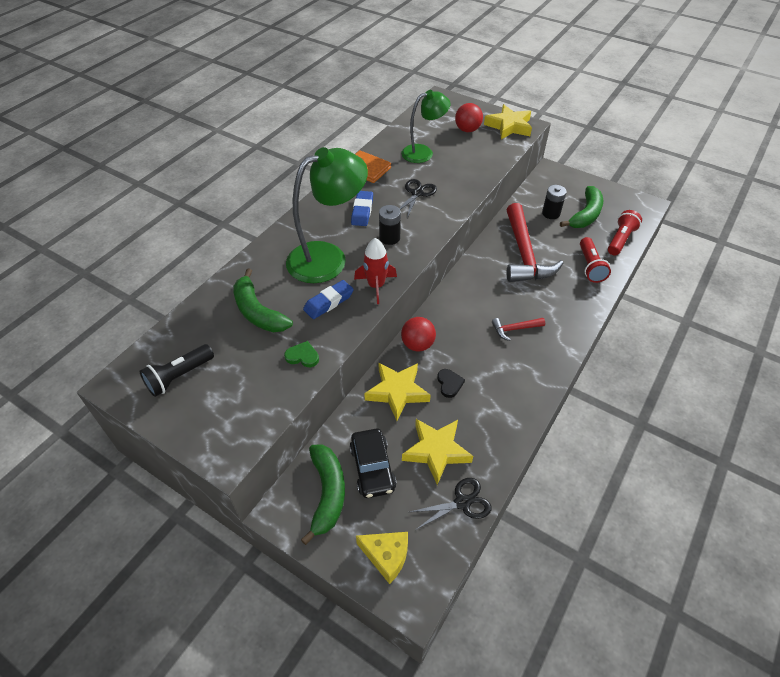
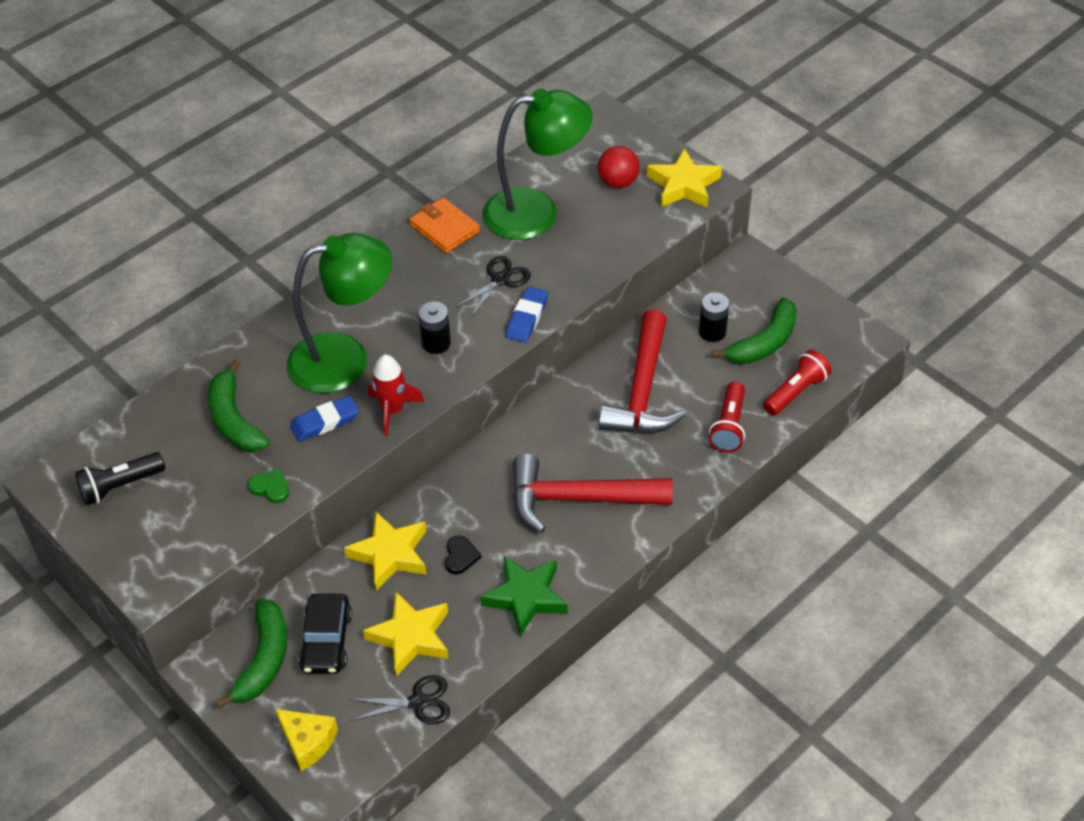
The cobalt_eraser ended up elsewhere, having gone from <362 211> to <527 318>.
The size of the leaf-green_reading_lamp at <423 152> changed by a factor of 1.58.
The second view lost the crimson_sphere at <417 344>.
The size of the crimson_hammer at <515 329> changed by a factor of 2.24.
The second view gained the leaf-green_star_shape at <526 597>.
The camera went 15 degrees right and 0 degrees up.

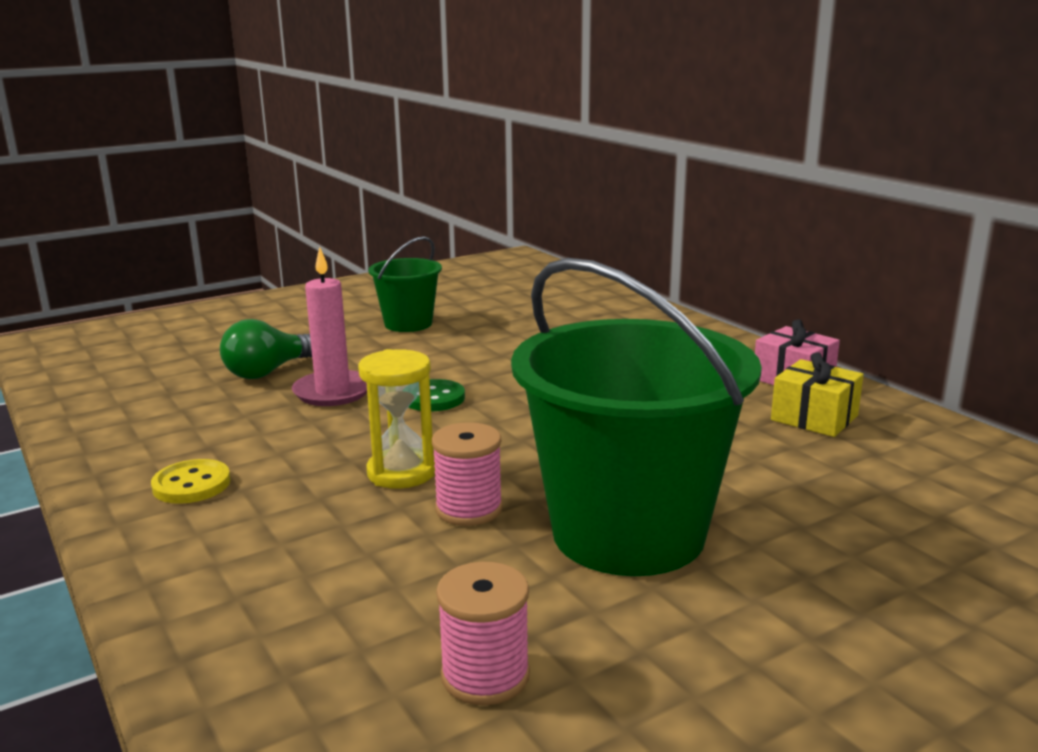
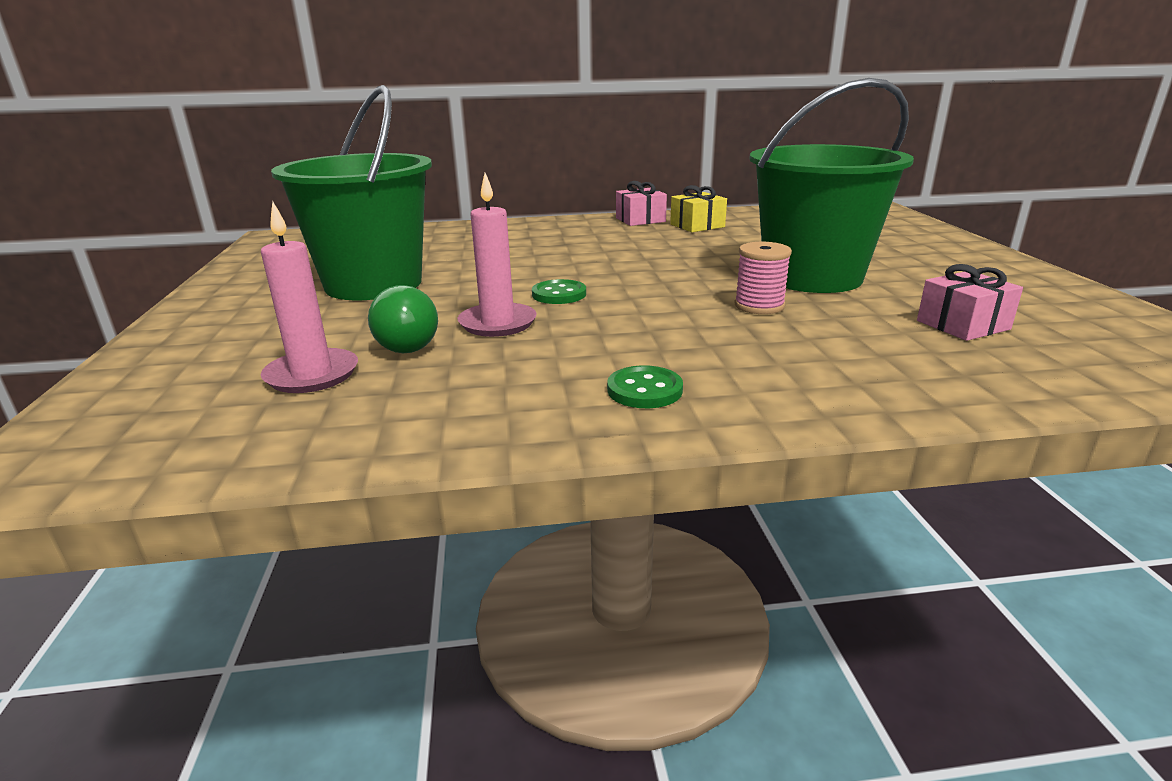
What was the yellow_shirt_button at <191 484> turned into the leaf-green_shirt_button at <644 390>.
The second view lost the yellow_sandglass at <401 473>.
The size of the leaf-green_pail at <408 324> changed by a factor of 1.98.
Where the rose-pink_spool stood at <485 675>, the rose-pink_gift came to stand at <962 325>.
The second view gained the rose-pink_candle at <312 375>.
The camera went 65 degrees left and 5 degrees up.

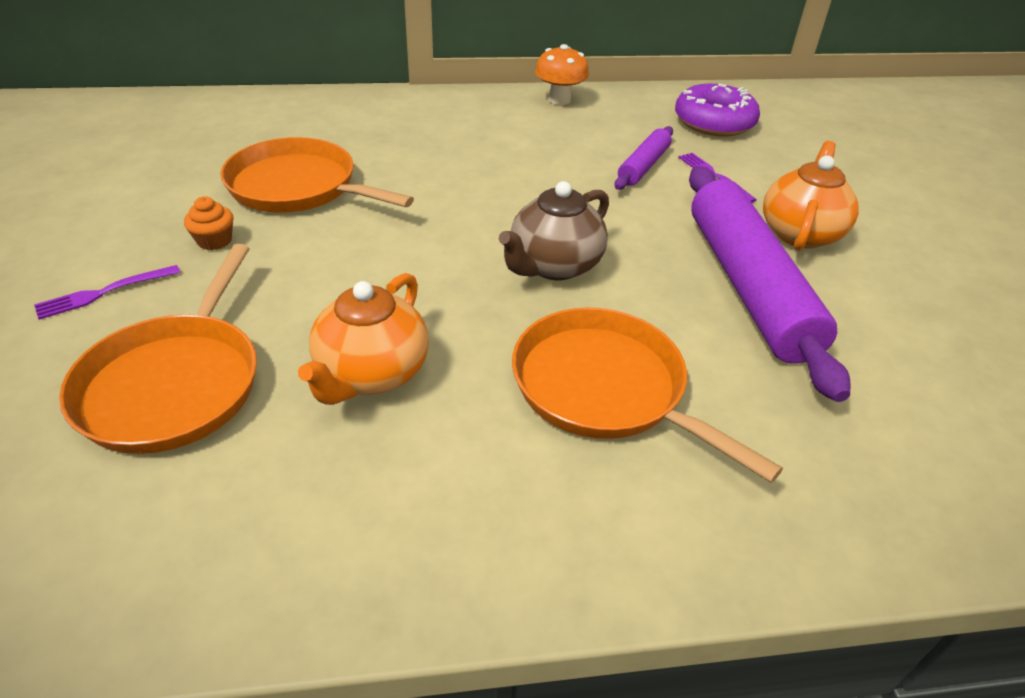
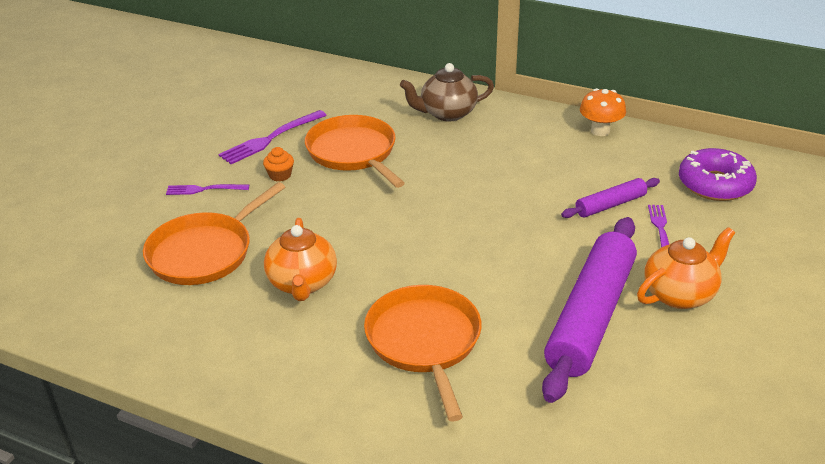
The orange-coloured_tea_pot at <371 374> ended up facing another way, 60 degrees counterclockwise from before.
The dark_brown_tea_pot ended up elsewhere, having gone from <554 266> to <447 113>.
The second view gained the violet_dinner_fork at <270 139>.
The camera went 35 degrees right and 5 degrees down.

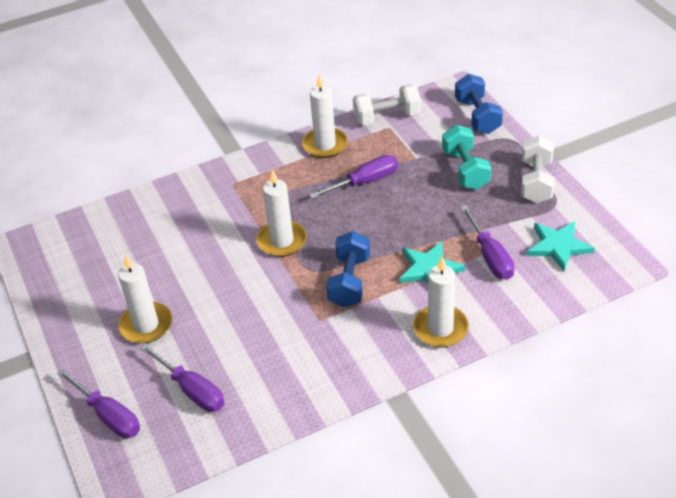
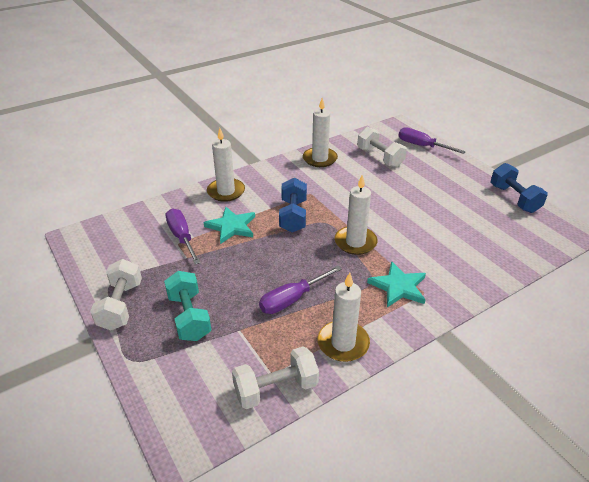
The pure_white_candle ended up elsewhere, having gone from <146 325> to <320 159>.
Where the violet_hand_screwdriver stood at <191 390>, the pure_white_free_weight came to stand at <380 157>.
The cobalt_free_weight ended up elsewhere, having gone from <477 116> to <514 199>.
The turquoise_star_shape ended up elsewhere, having gone from <558 246> to <398 287>.
The camera went 170 degrees right and 5 degrees down.

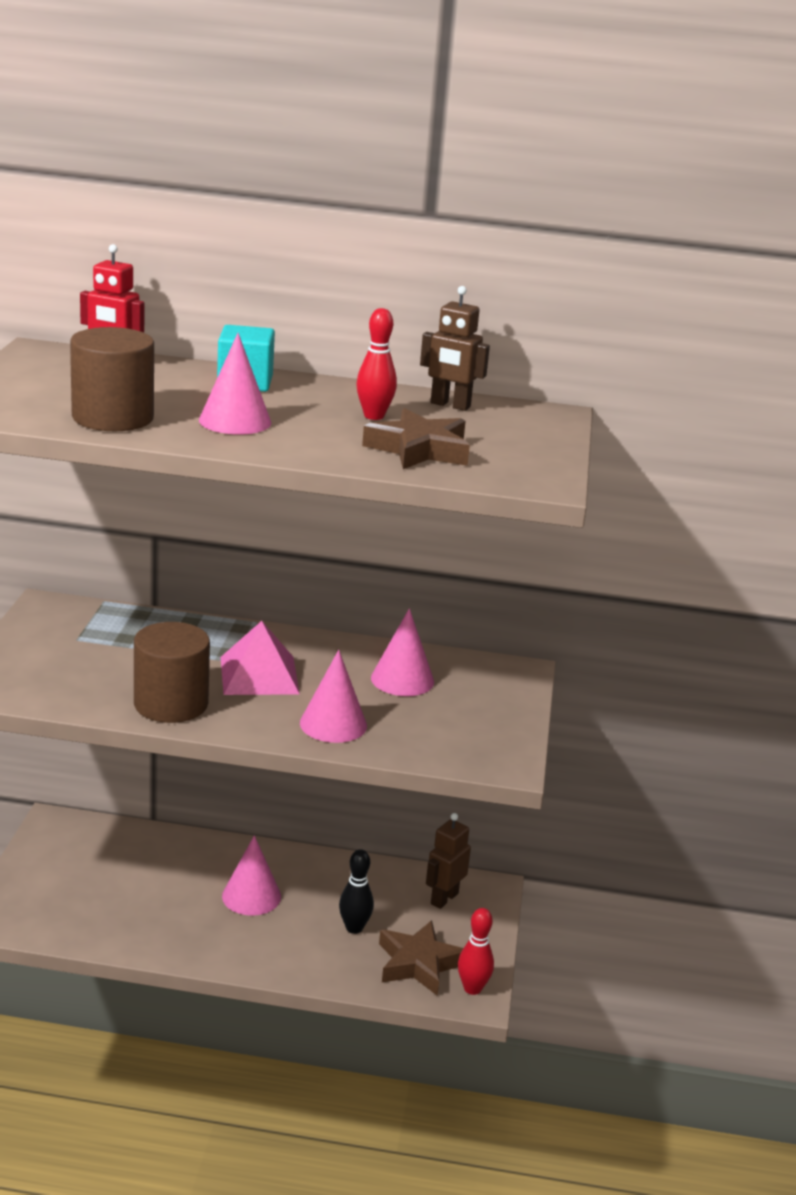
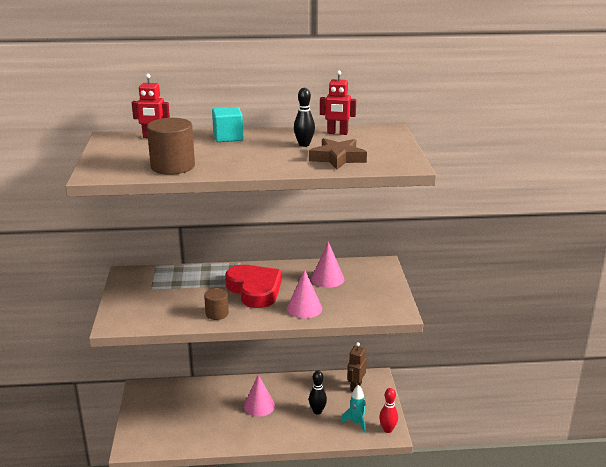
The size of the dark_brown_solid_cylinder at <171 704> changed by a factor of 0.58.
The second view lost the rose-pink_cone at <235 421>.
Where the rose-pink_solid_pyramid stood at <259 675>, the crimson_heart came to stand at <254 290>.
What was the crimson_skittle at <374 416> turned into the ebony_skittle at <304 144>.
Where the dark_brown_star_shape stood at <418 963>, the turquoise_spaceship came to stand at <356 423>.
What was the dark_brown_toy_robot at <450 405> turned into the crimson_toy_robot at <337 133>.
The camera went 10 degrees left and 0 degrees up.

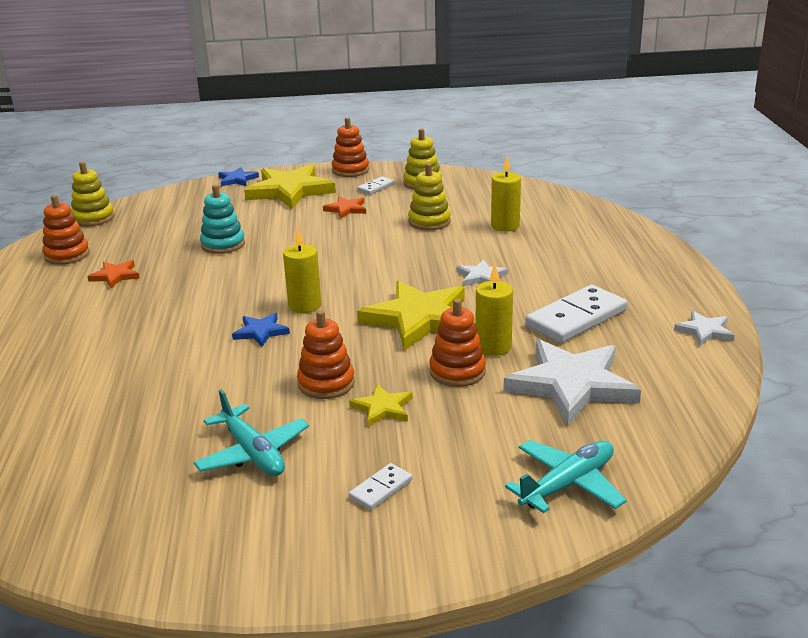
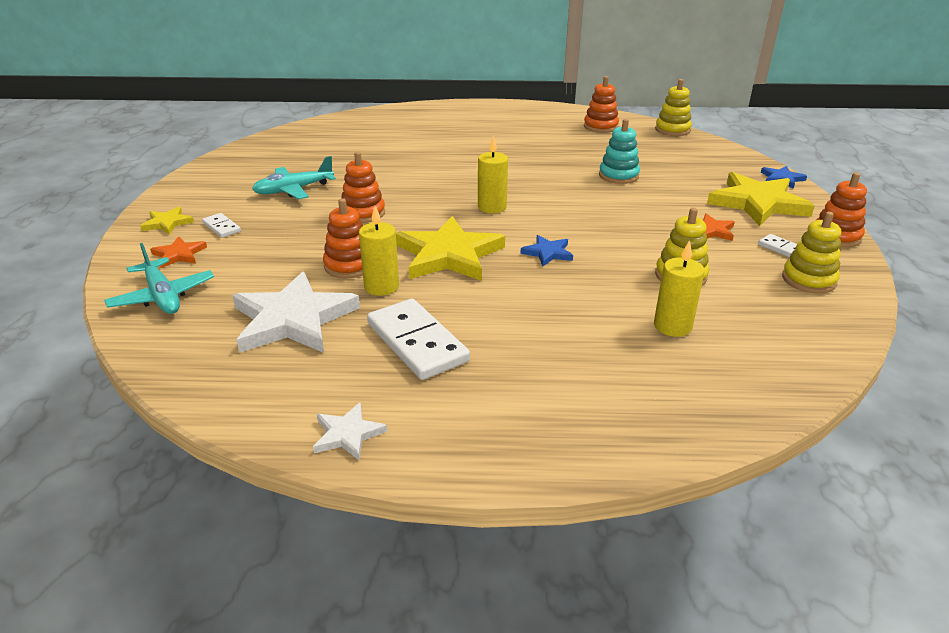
The orange-coloured_star_shape ended up elsewhere, having gone from <115 276> to <179 255>.
The cobalt_star_shape ended up elsewhere, having gone from <261 332> to <548 253>.
The yellow_star_shape ended up elsewhere, having gone from <383 408> to <167 223>.
The second view lost the pure_white_star_shape at <481 277>.
The camera went 95 degrees right and 5 degrees up.

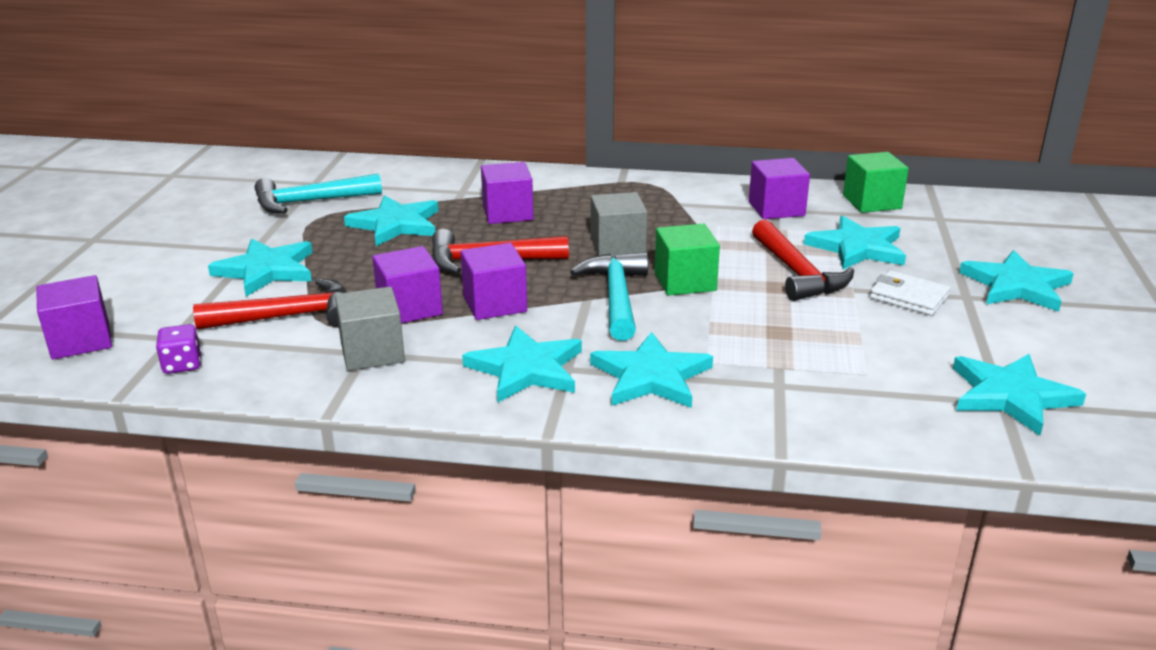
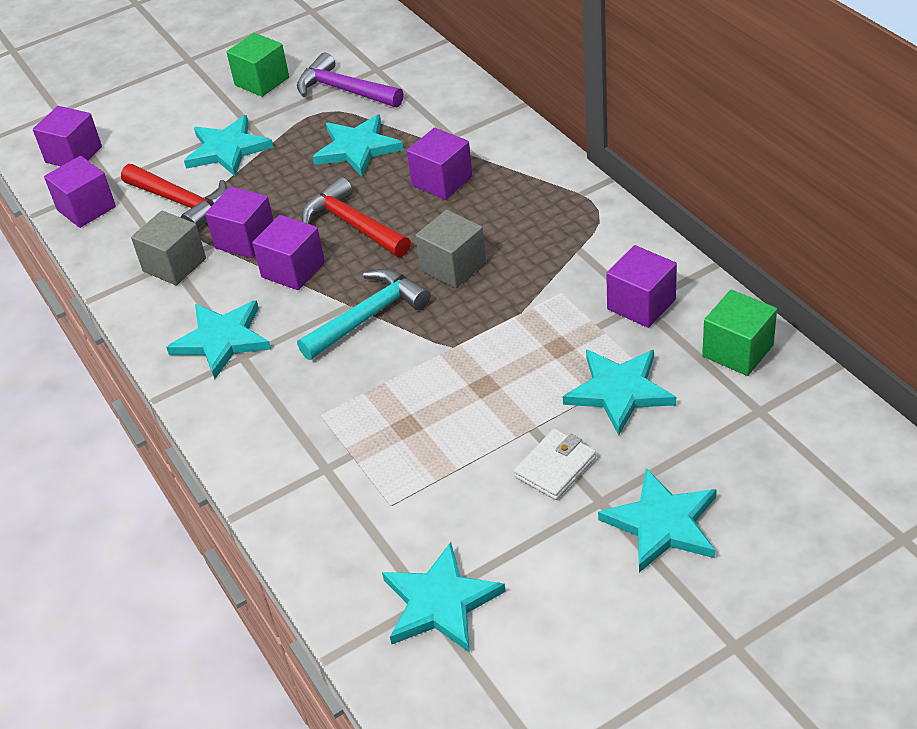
Where the violet_game_die stood at <182 365>, the violet_block came to stand at <86 208>.
What was the turquoise_hammer at <309 202> turned into the violet_hammer at <344 90>.
The second view lost the turquoise_star_shape at <651 376>.
The leaf-green_block ended up elsewhere, having gone from <685 281> to <262 81>.
The second view lost the crimson_hammer at <797 273>.
The pure_white_wallet at <909 297> ended up facing another way, 45 degrees clockwise from before.
The camera went 55 degrees right and 15 degrees up.

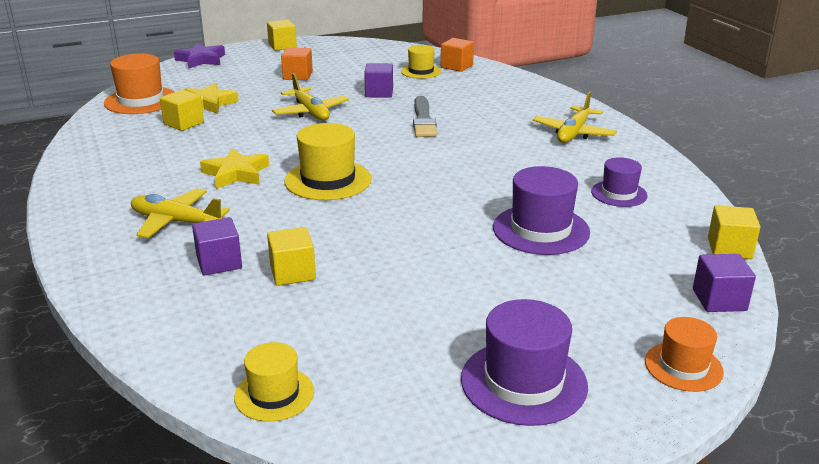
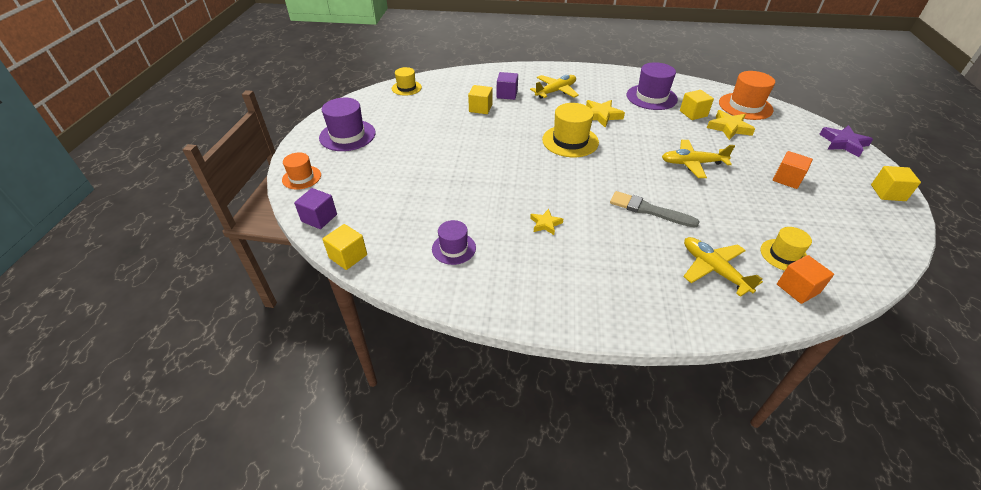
The second view lost the violet_block at <379 93>.
The violet_top_hat ended up elsewhere, having gone from <541 230> to <651 97>.
The yellow_aeroplane ended up elsewhere, having gone from <573 133> to <713 269>.
The second view gained the yellow_star_shape at <545 224>.
The camera went 120 degrees right and 15 degrees up.

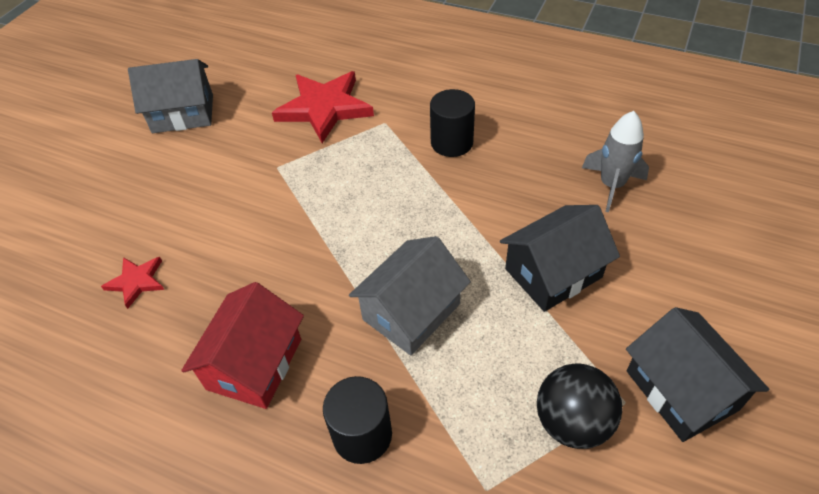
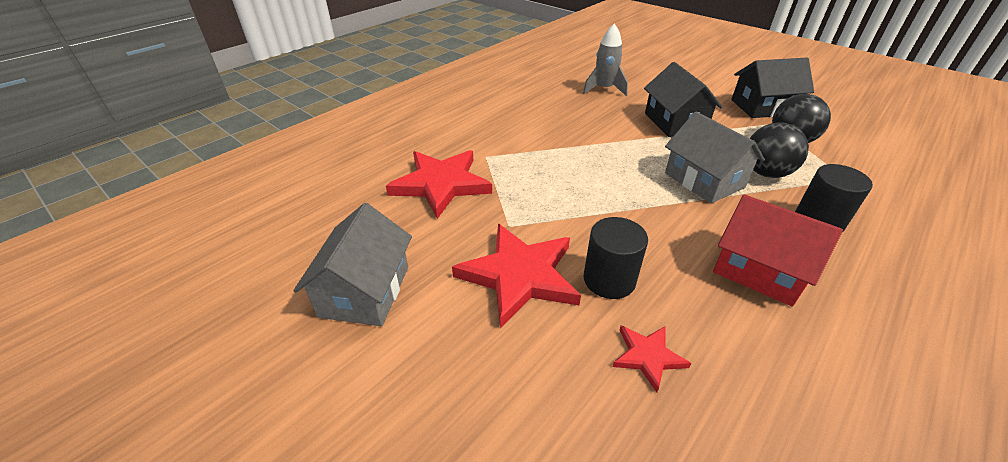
The ebony_solid_cylinder ended up elsewhere, having gone from <452 142> to <609 279>.
The second view gained the crimson_star_shape at <519 275>.
The second view gained the ebony_sphere at <765 173>.
The camera went 75 degrees left and 10 degrees down.

